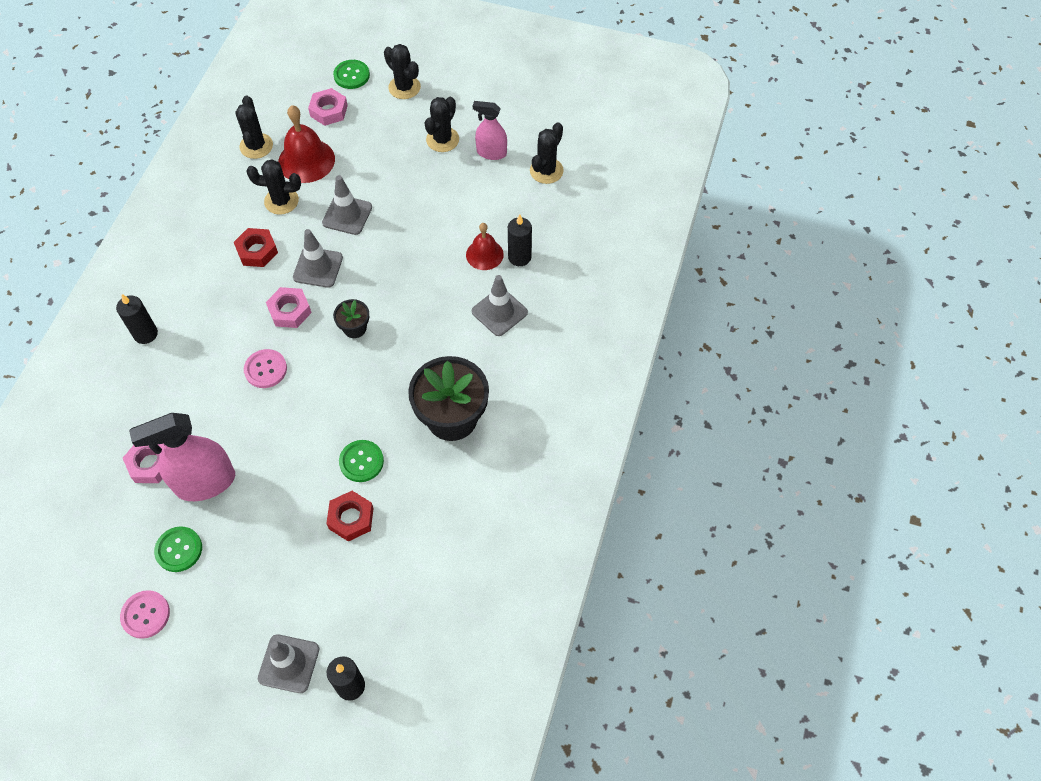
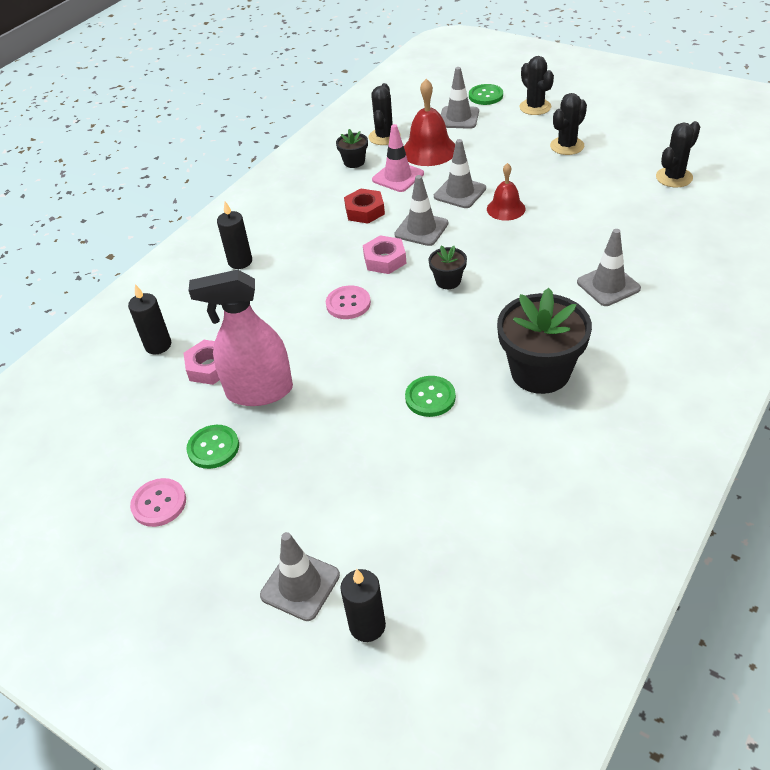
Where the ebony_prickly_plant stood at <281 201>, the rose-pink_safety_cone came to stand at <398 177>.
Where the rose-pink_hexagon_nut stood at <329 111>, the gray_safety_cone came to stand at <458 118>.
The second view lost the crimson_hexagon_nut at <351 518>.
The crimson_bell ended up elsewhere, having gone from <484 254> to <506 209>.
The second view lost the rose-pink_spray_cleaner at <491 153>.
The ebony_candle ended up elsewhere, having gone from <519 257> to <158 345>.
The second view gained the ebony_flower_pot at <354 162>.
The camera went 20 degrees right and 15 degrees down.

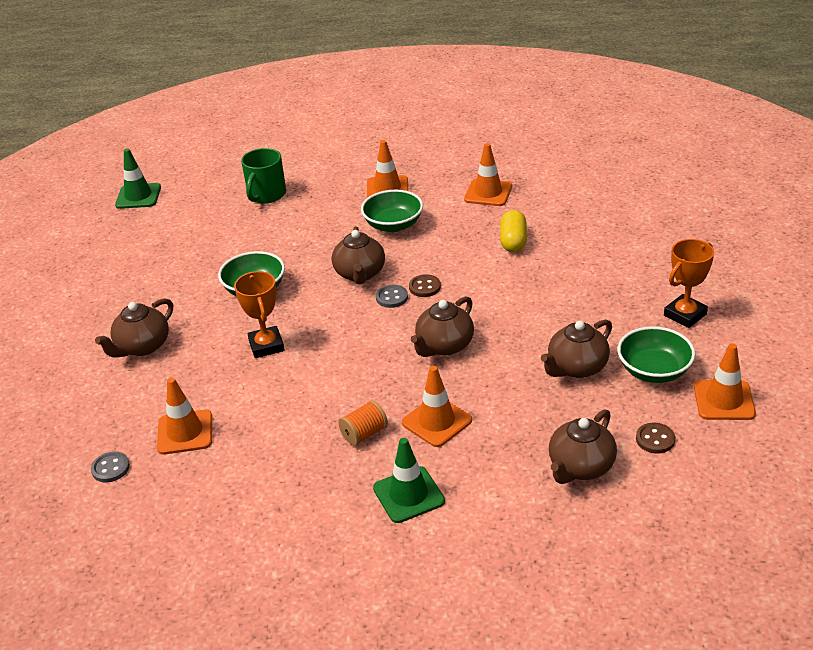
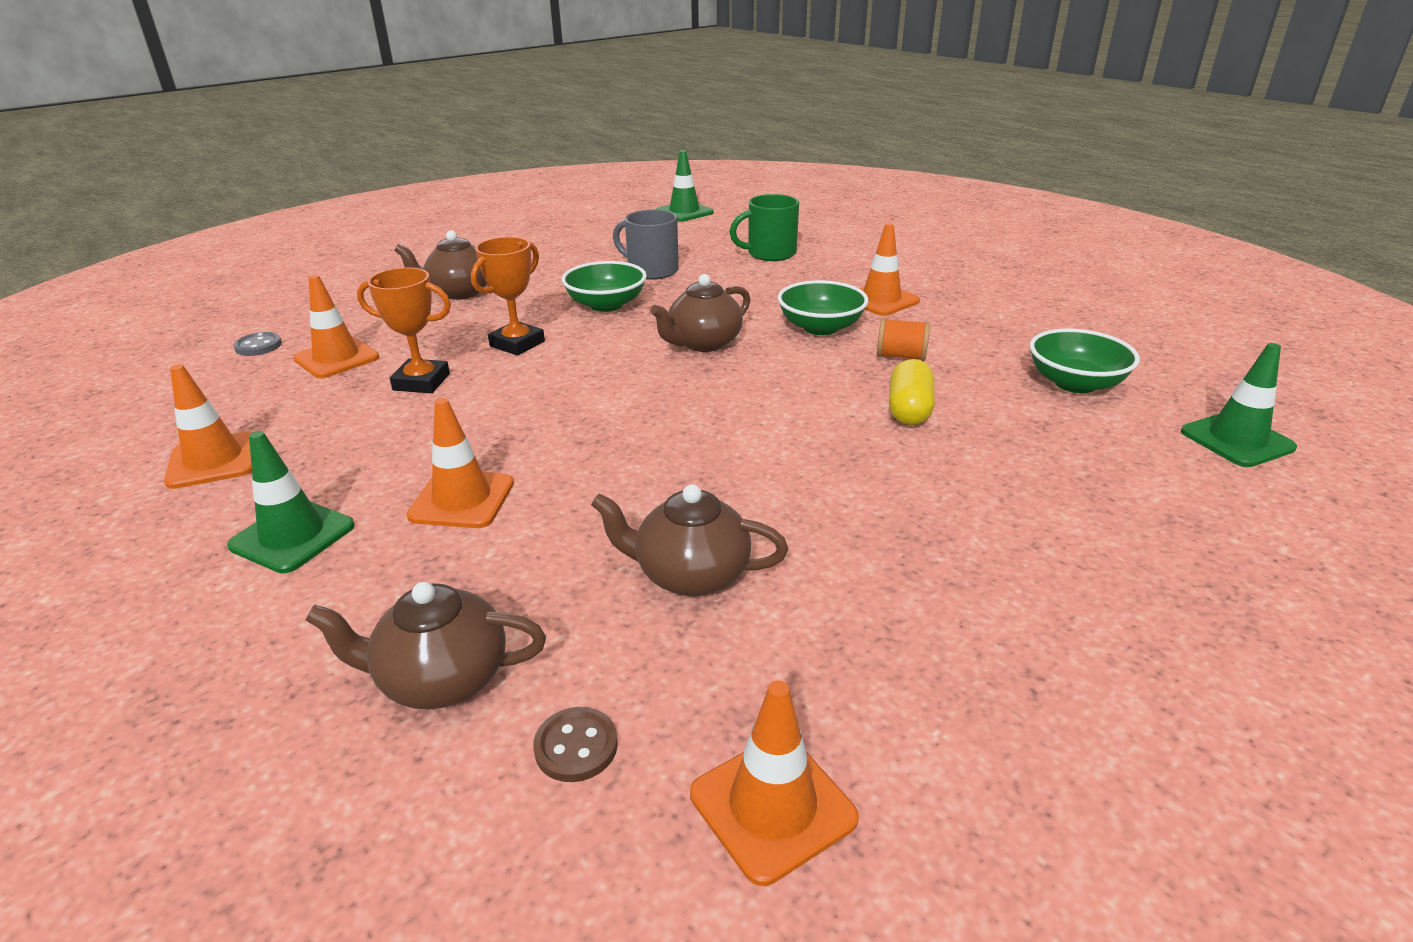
The orange-coloured_spool ended up elsewhere, having gone from <364 434> to <901 356>.
The second view lost the gray_shirt_button at <392 297>.
The second view lost the dark_brown_shirt_button at <424 287>.
The second view lost the dark_brown_tea_pot at <444 346>.
The orange-coloured_safety_cone ended up elsewhere, having gone from <488 193> to <214 461>.
The yellow_pill_shape at <513 241> ended up facing another way, 45 degrees counterclockwise from before.
The leaf-green_serving_bowl ended up elsewhere, having gone from <654 371> to <1075 383>.
The orange-coloured_prize_cup ended up elsewhere, having gone from <685 315> to <421 382>.
The second view gained the gray_mug at <651 270>.
The second view gained the leaf-green_safety_cone at <1236 440>.
The camera went 50 degrees right and 5 degrees down.

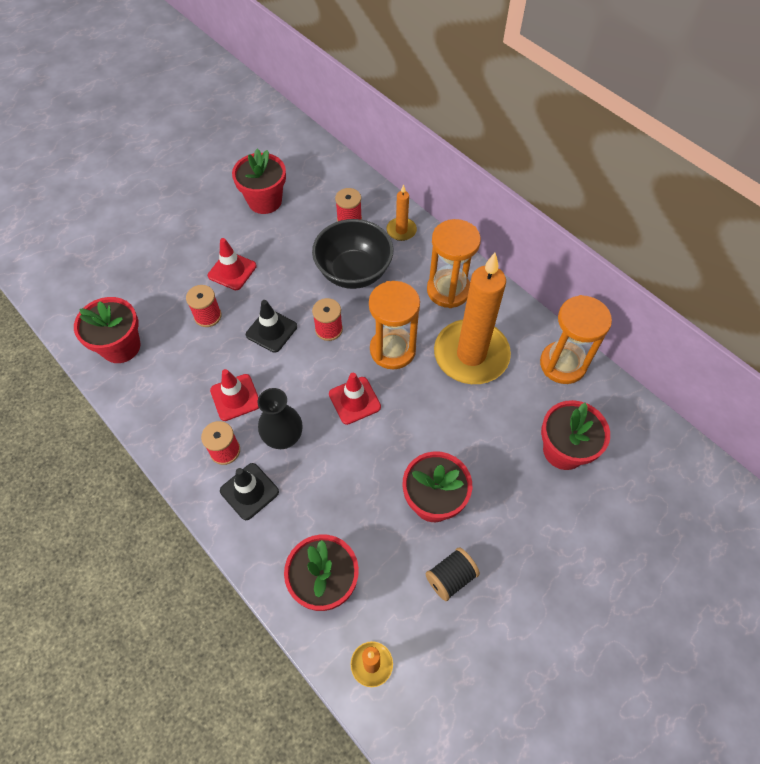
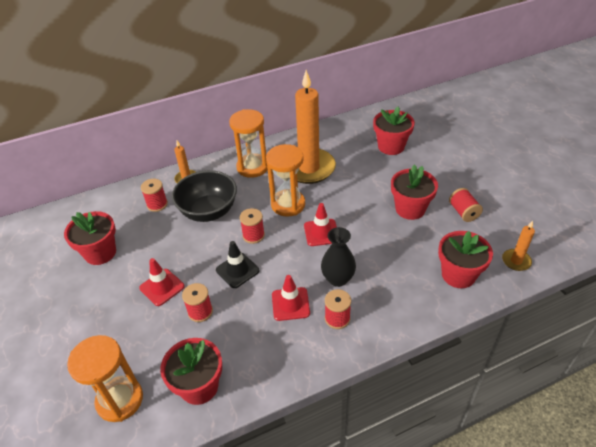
The second view lost the ebony_safety_cone at <249 491>.
What was the ebony_spool at <450 577> turned into the crimson_spool at <463 212>.
The orange-coloured_sandglass ended up elsewhere, having gone from <563 364> to <120 400>.
The camera went 70 degrees left and 15 degrees down.

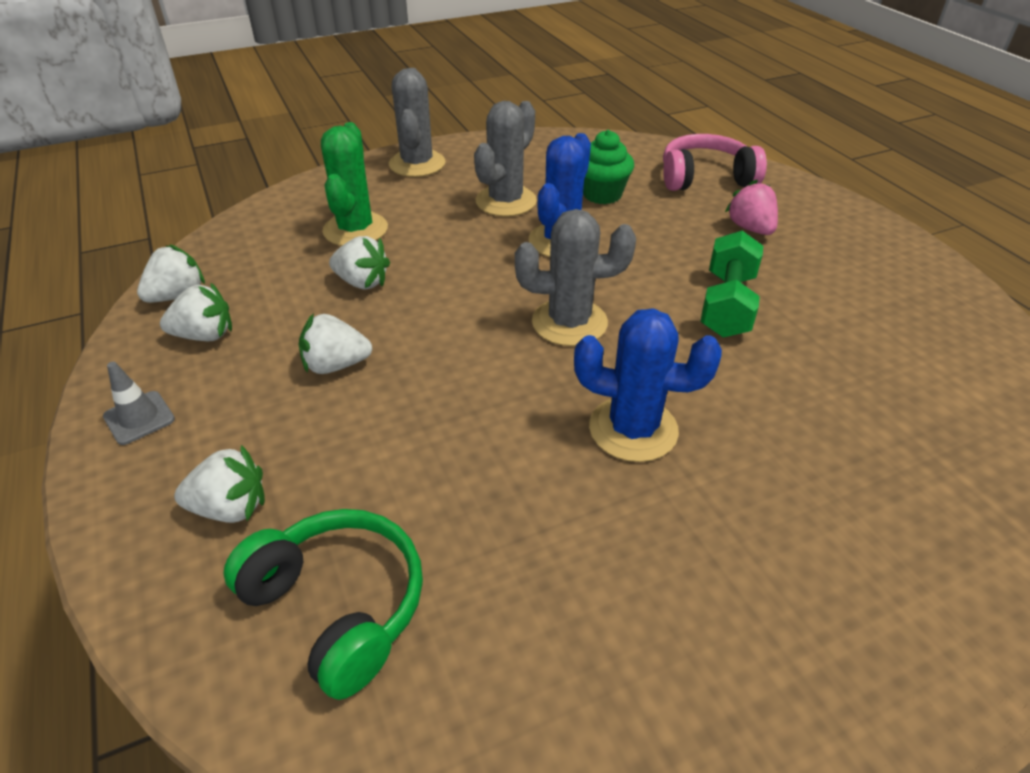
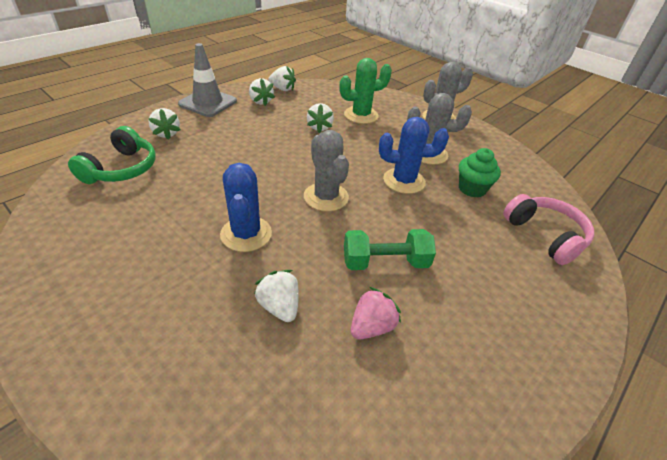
The size of the gray_safety_cone at <139 418> changed by a factor of 1.98.
The pure_white_berry ended up elsewhere, having gone from <336 365> to <279 306>.
The rose-pink_berry ended up elsewhere, having gone from <750 228> to <372 326>.
The camera went 65 degrees right and 0 degrees up.

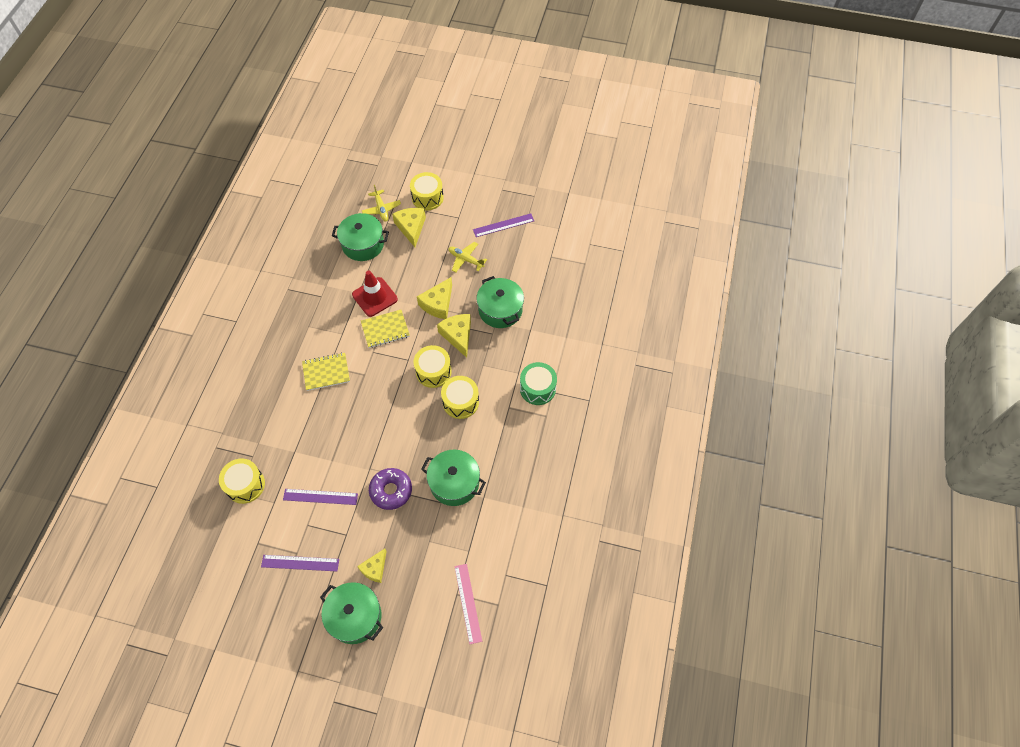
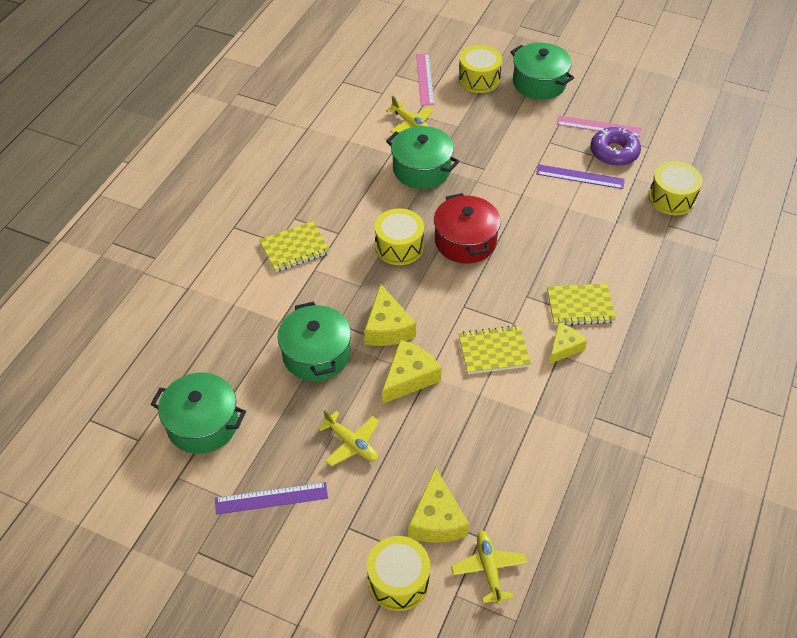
What was the violet_ruler at <300 563> turned into the rose-pink_ruler at <598 126>.
The leaf-green_pot ended up elsewhere, having gone from <363 244> to <203 424>.
The second view lost the crimson_safety_cone at <375 297>.
The yellow_cheese_wedge ended up elsewhere, having gone from <375 568> to <564 347>.
The violet_doughnut ended up elsewhere, having gone from <391 491> to <614 152>.
The yellow_toy_drum ended up elsewhere, having gone from <433 371> to <479 79>.
Where the leaf-green_toy_drum stood at <537 388>, the yellow_exercise_book came to stand at <294 248>.
The second view gained the yellow_aeroplane at <411 124>.
The second view gained the crimson_pot at <465 241>.
The camera went 170 degrees left and 10 degrees down.

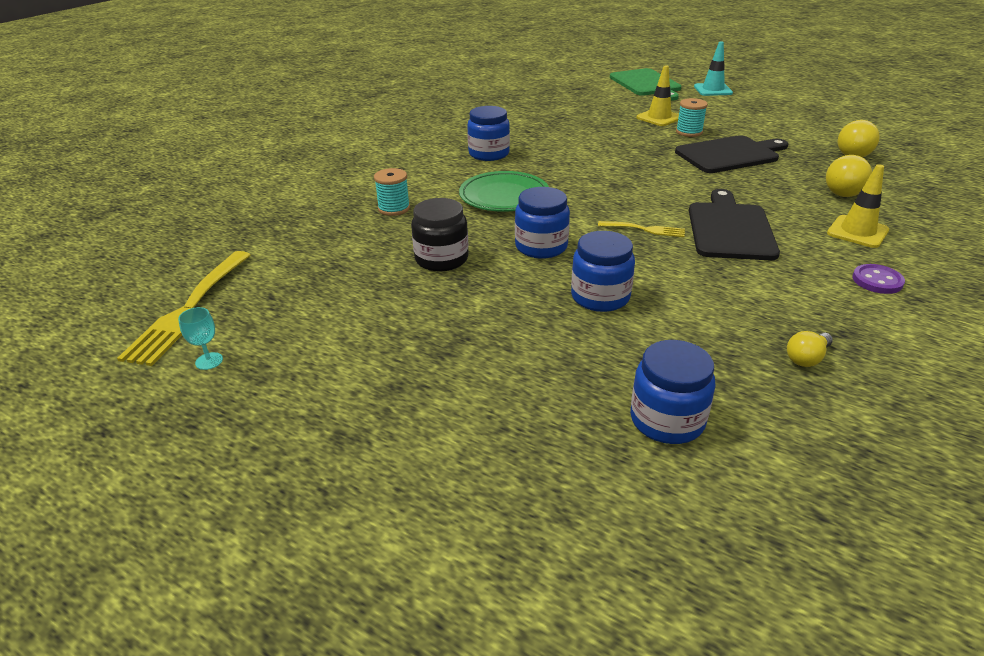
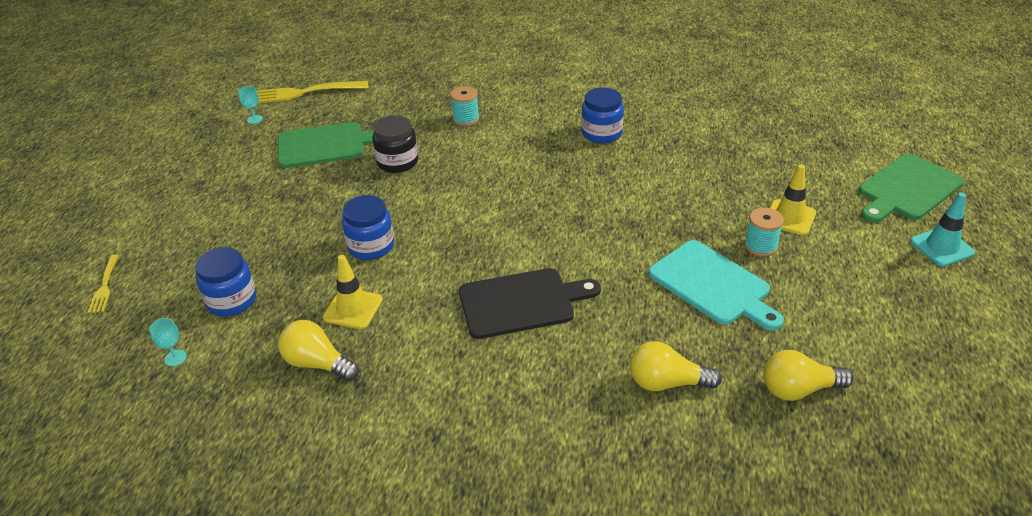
The second view lost the leaf-green_dinner_plate at <504 196>.
The second view lost the cobalt_jam_jar at <541 247>.
The yellow_dinner_fork ended up elsewhere, having gone from <644 229> to <104 286>.
What was the ebony_bread_board at <730 154> turned into the turquoise_bread_board at <712 285>.
The size of the yellow_bulb at <806 358> changed by a factor of 1.64.
The yellow_safety_cone ended up elsewhere, having gone from <857 232> to <353 309>.
The second view lost the violet_shirt_button at <877 281>.
The second view gained the turquoise_goblet at <175 358>.
The second view gained the leaf-green_bread_board at <326 145>.
The camera went 70 degrees right and 5 degrees up.

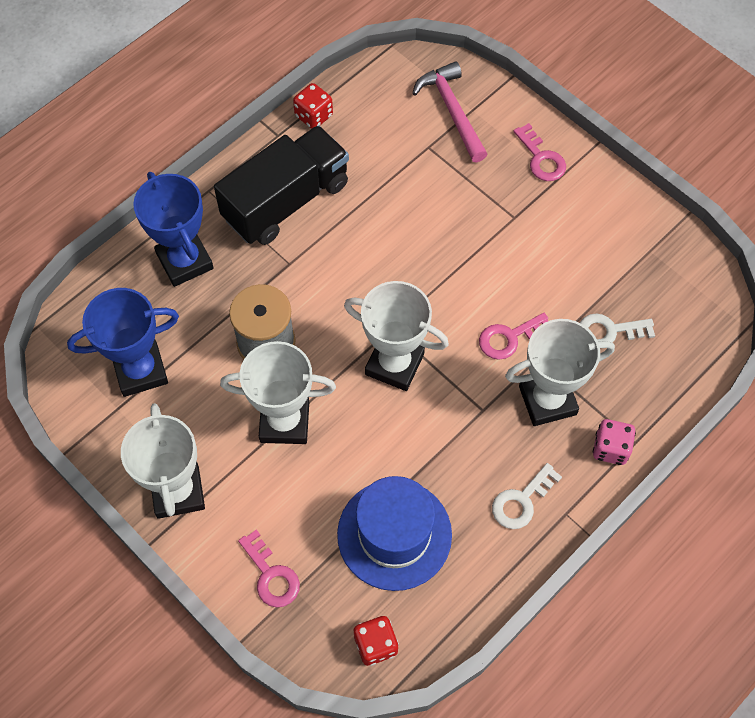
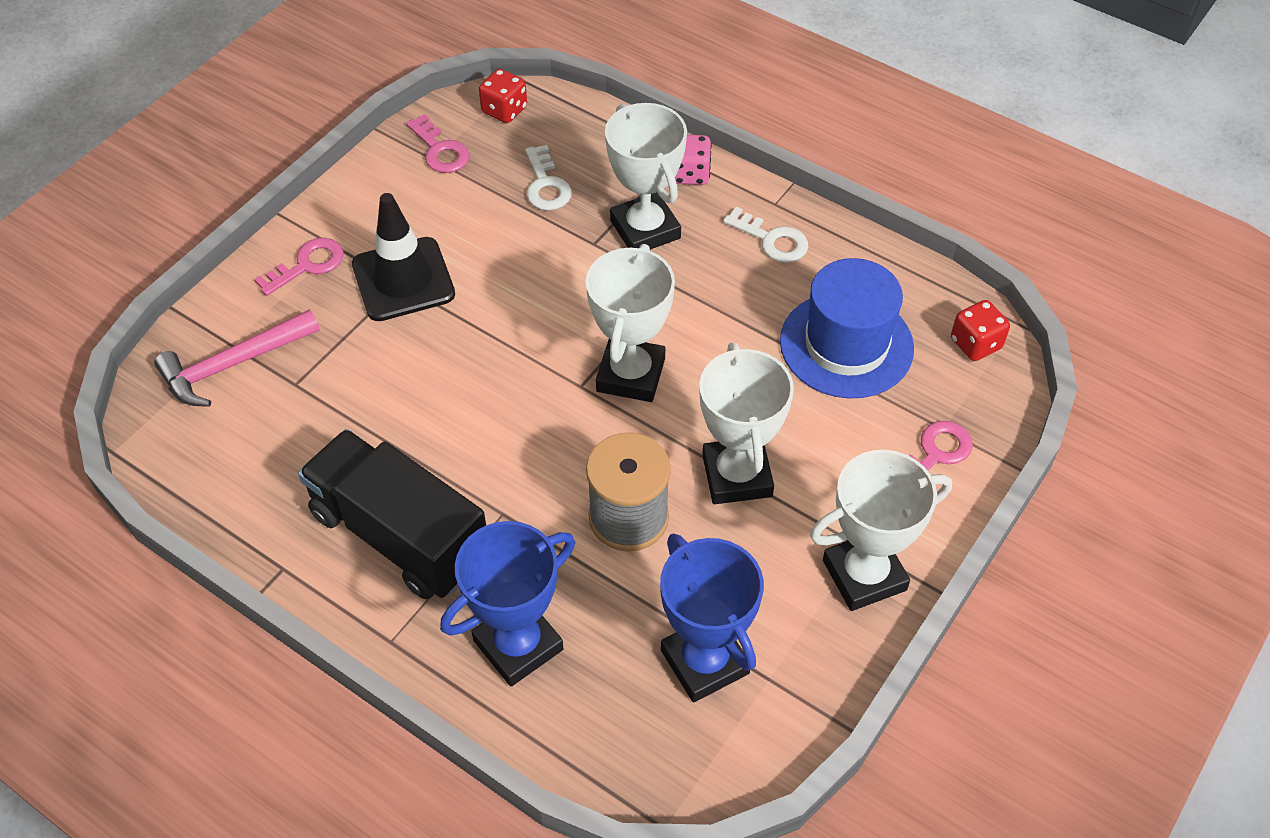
The crimson_game_die ended up elsewhere, having gone from <313 116> to <504 110>.
The rose-pink_key ended up elsewhere, having gone from <509 338> to <440 150>.
The second view gained the ebony_safety_cone at <403 279>.
The camera went 100 degrees left and 10 degrees down.

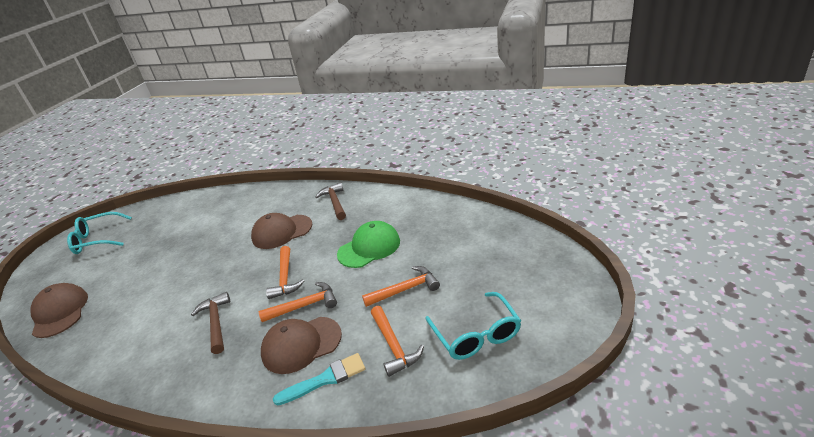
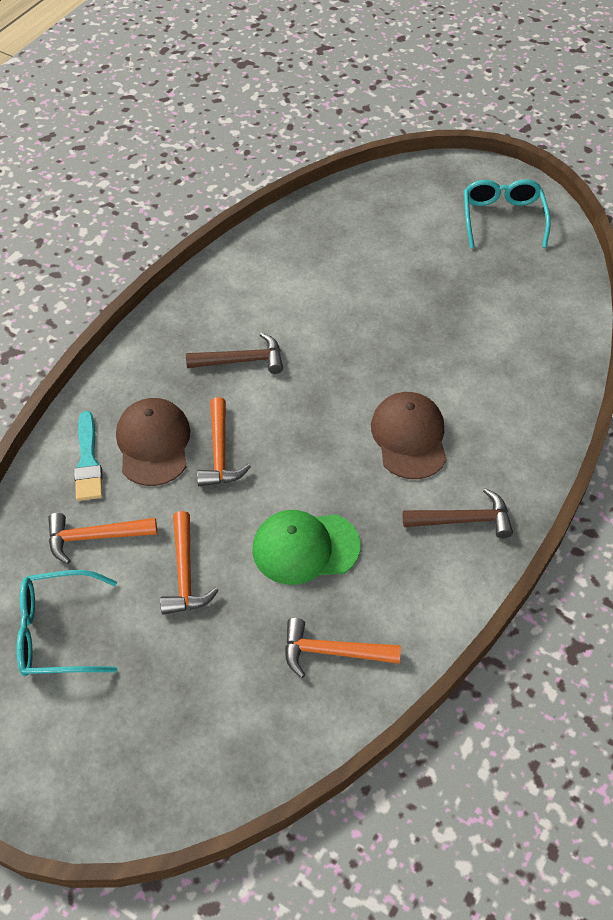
The second view lost the dark_brown_baseball_cap at <60 312>.
The orange-coloured_hammer ended up elsewhere, having gone from <285 278> to <332 652>.
The leaf-green_baseball_cap at <369 247> ended up facing another way, 105 degrees clockwise from before.
The camera went 100 degrees right and 20 degrees up.

